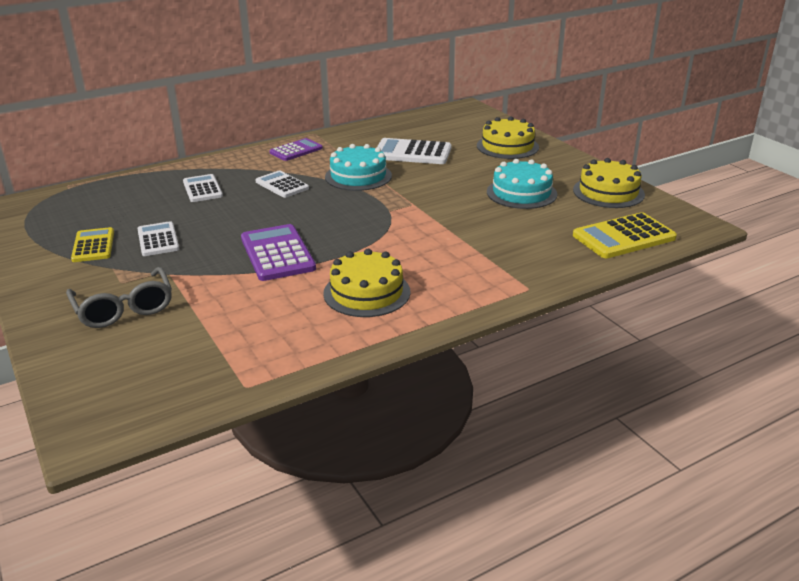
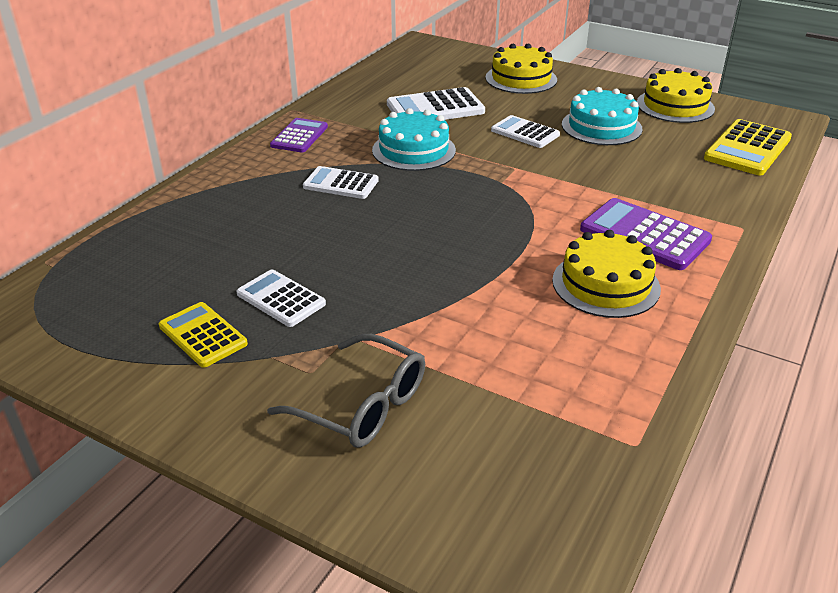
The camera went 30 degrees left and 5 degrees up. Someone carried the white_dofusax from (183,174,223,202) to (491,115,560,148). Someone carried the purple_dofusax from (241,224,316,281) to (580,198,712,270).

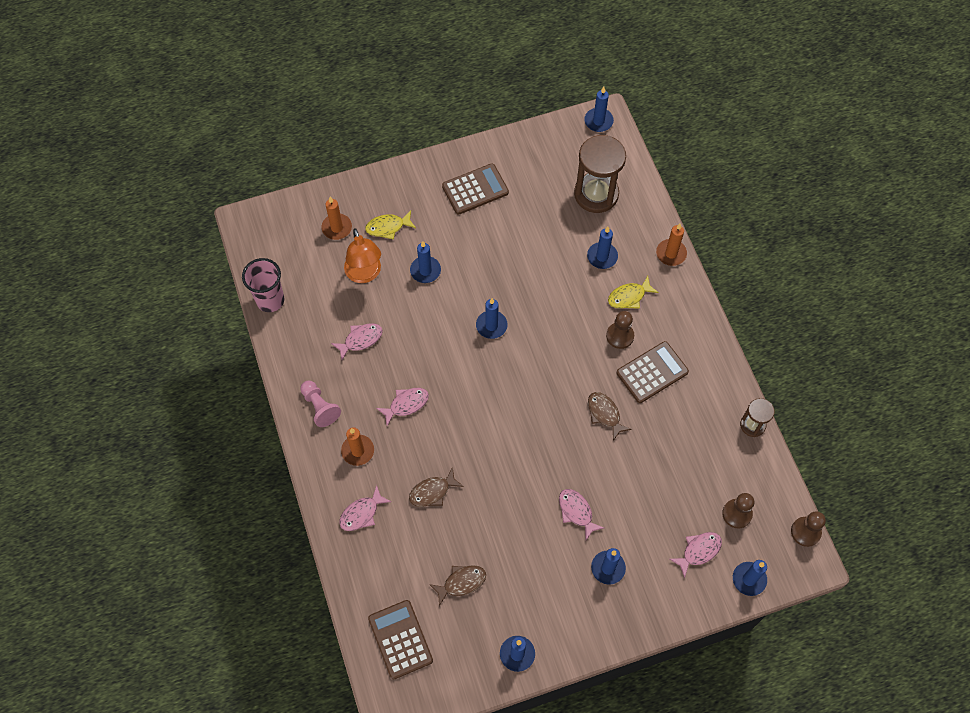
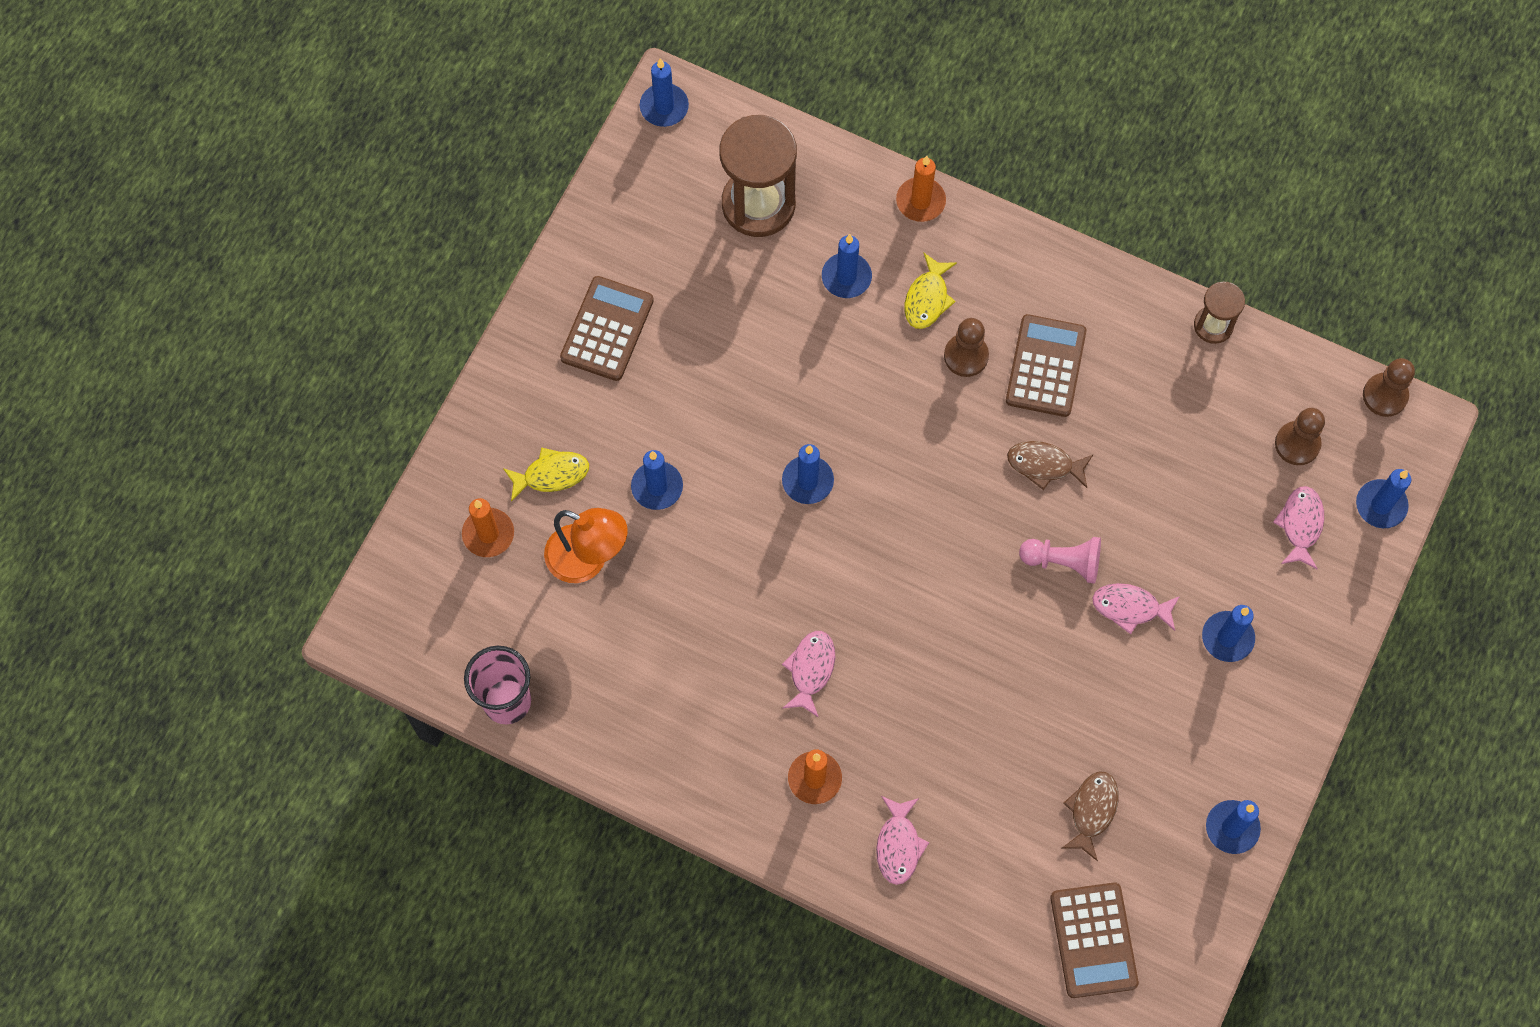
The camera went 45 degrees left and 5 degrees up. Someone rotated the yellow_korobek at (365,211,416,240) by 135 degrees counterclockwise. Someone took away the pink_korobek at (331,323,383,360). Someone carried the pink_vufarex from (300,380,341,427) to (1019,537,1101,584). Someone took away the brown_korobek at (409,467,464,507). Someone rotated the brown_dofusax at (368,600,433,679) by 120 degrees counterclockwise.

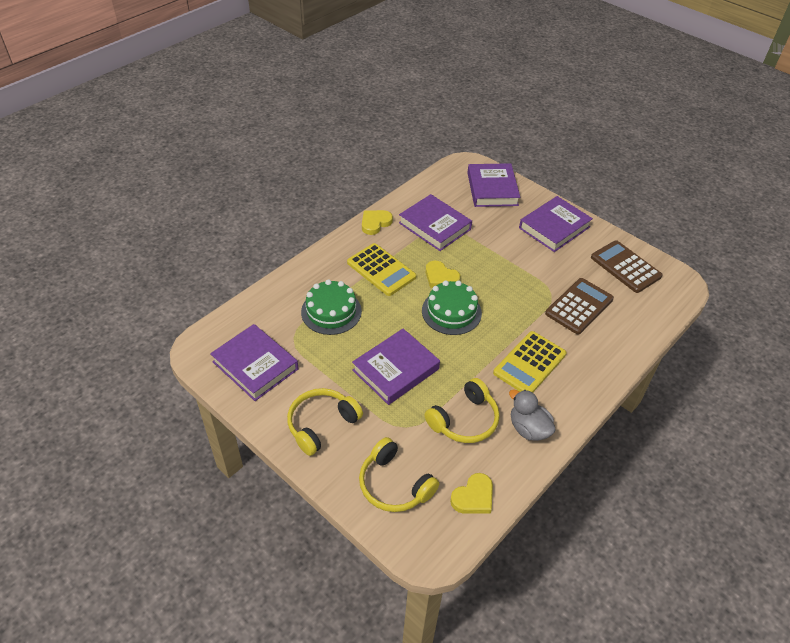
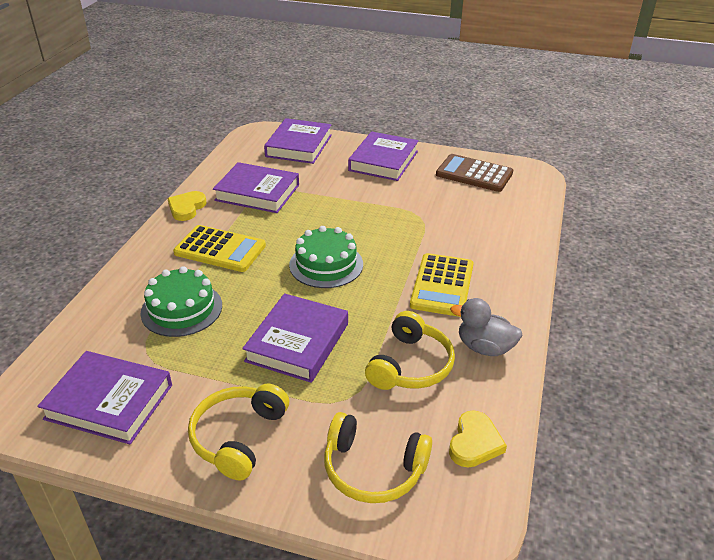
The camera went 25 degrees left and 10 degrees down. Someone rotated the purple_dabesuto at (467,163,520,207) by 45 degrees clockwise. Someone took away the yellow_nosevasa at (426,261,460,288). Someone took away the brown_dofusax at (545,278,614,334).

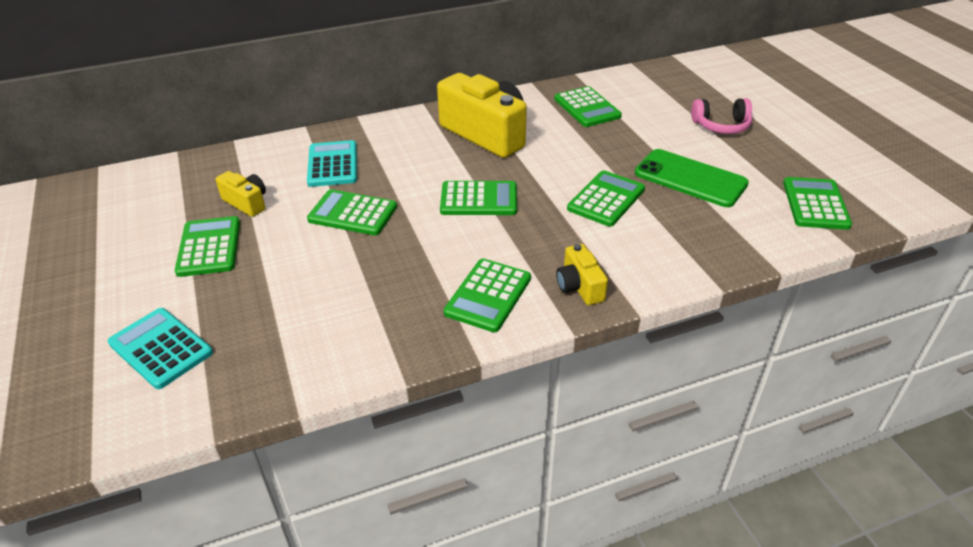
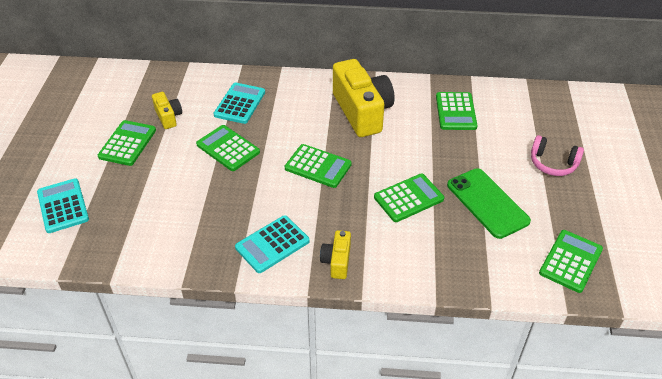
The camera went 25 degrees right and 5 degrees up. Someone repainted the green_dofusax at (444,259,531,332), which became the turquoise_dofusax at (235,215,310,273).

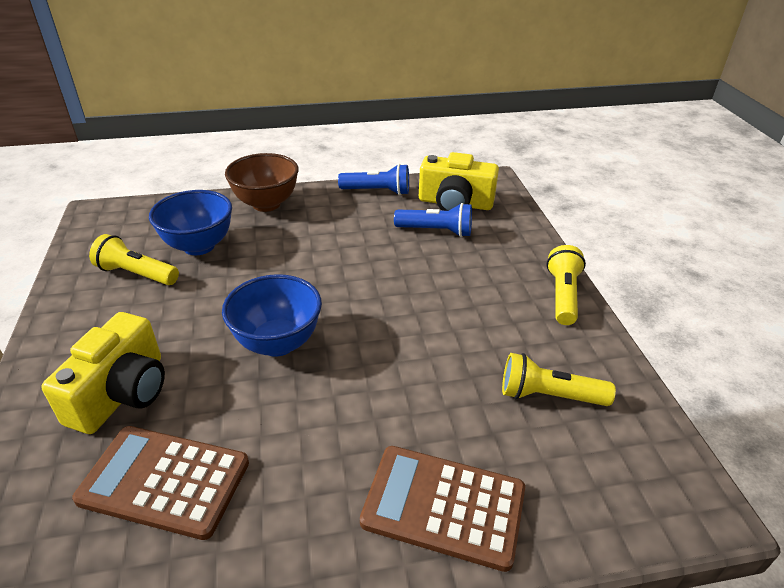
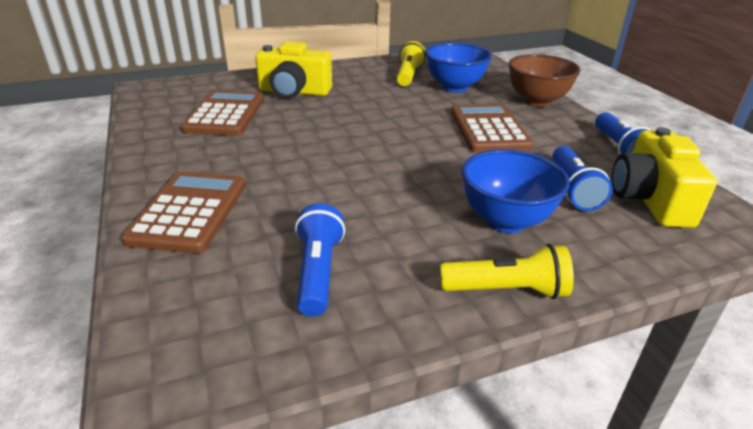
The camera went 80 degrees right and 5 degrees down. Someone carried the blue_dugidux from (222,274,322,357) to (462,149,570,233). Someone repainted the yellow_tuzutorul at (502,353,616,406), which became the blue_tuzutorul at (295,203,345,317). Someone put down the brown_dofusax at (451,104,533,152).

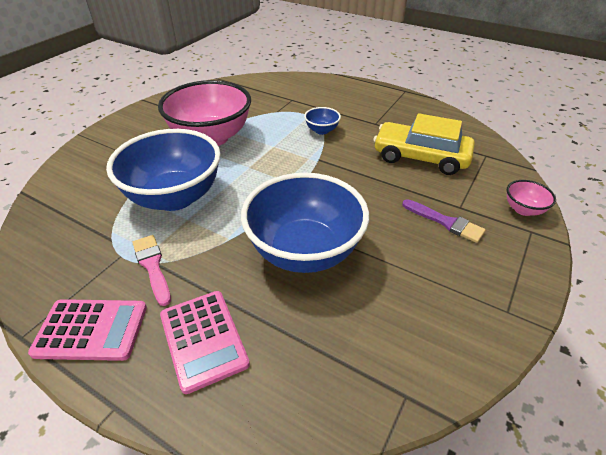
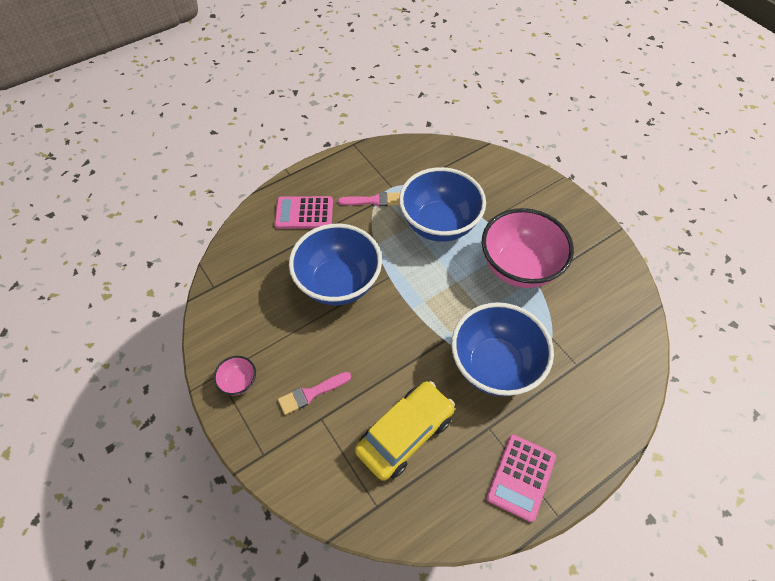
The camera went 115 degrees right and 15 degrees up. Someone scaled the blue_dugidux at (304,107,341,135) by 2.36. Someone carried the pink_dugidux from (507,180,556,216) to (214,356,256,395). Someone repainted the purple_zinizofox at (402,199,486,243), which became the pink_zinizofox at (278,372,351,415). Someone carried the pink_dofusax from (28,299,147,361) to (486,434,556,522).

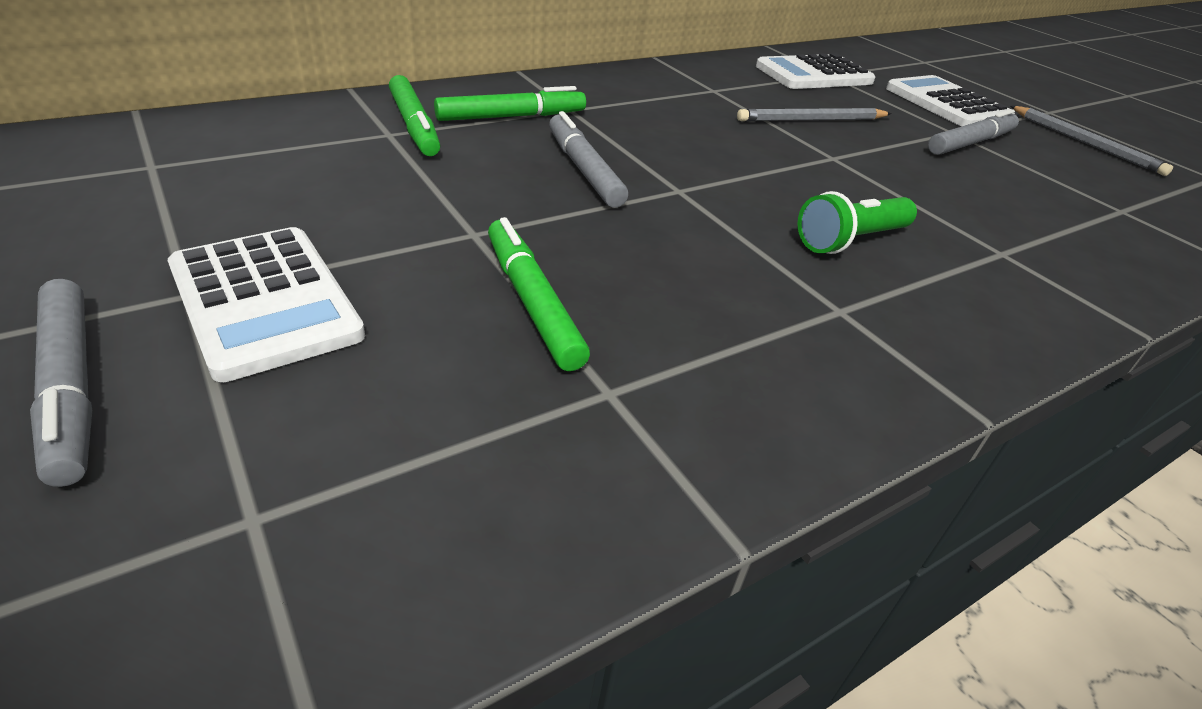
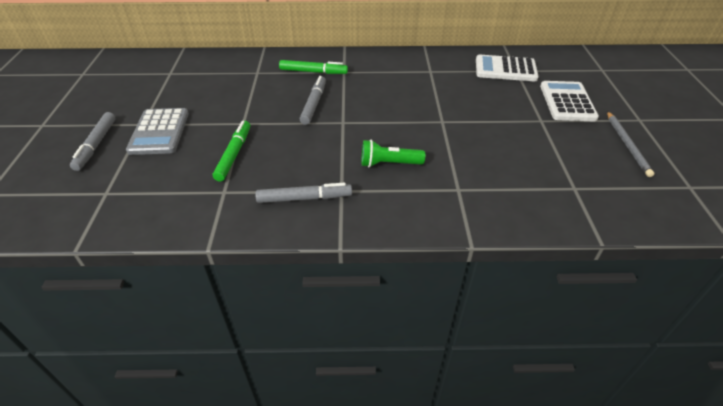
The camera went 35 degrees right and 5 degrees up. Someone took away the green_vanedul at (389,75,440,156). Someone took away the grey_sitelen at (737,108,892,121). Someone carried the grey_vanedul from (928,109,1019,155) to (255,183,352,203). Someone repainted the white_dofusax at (168,227,365,382), which became the grey_dofusax at (126,108,189,155).

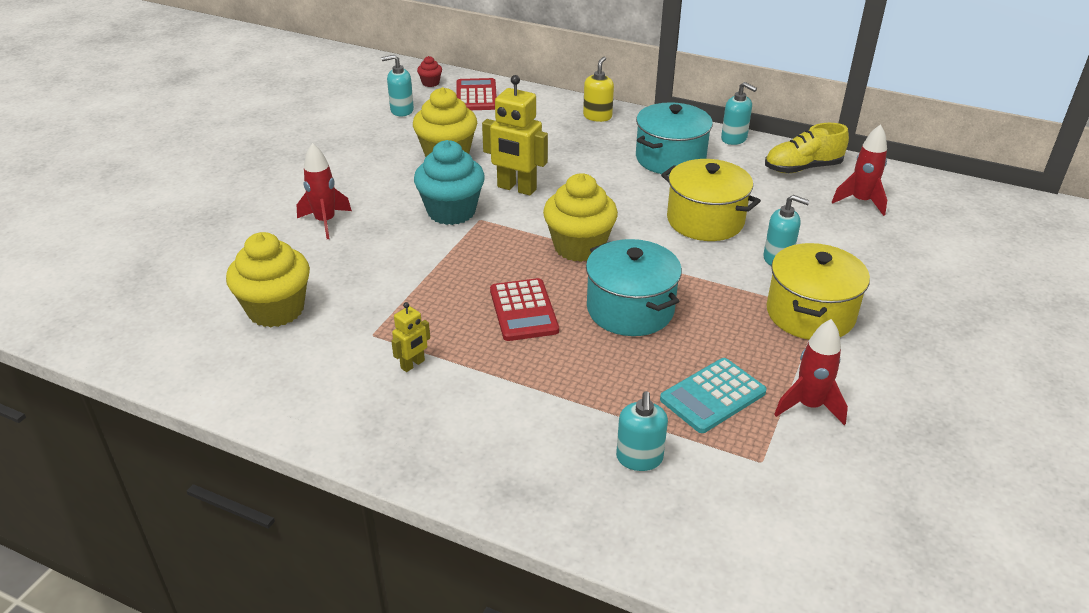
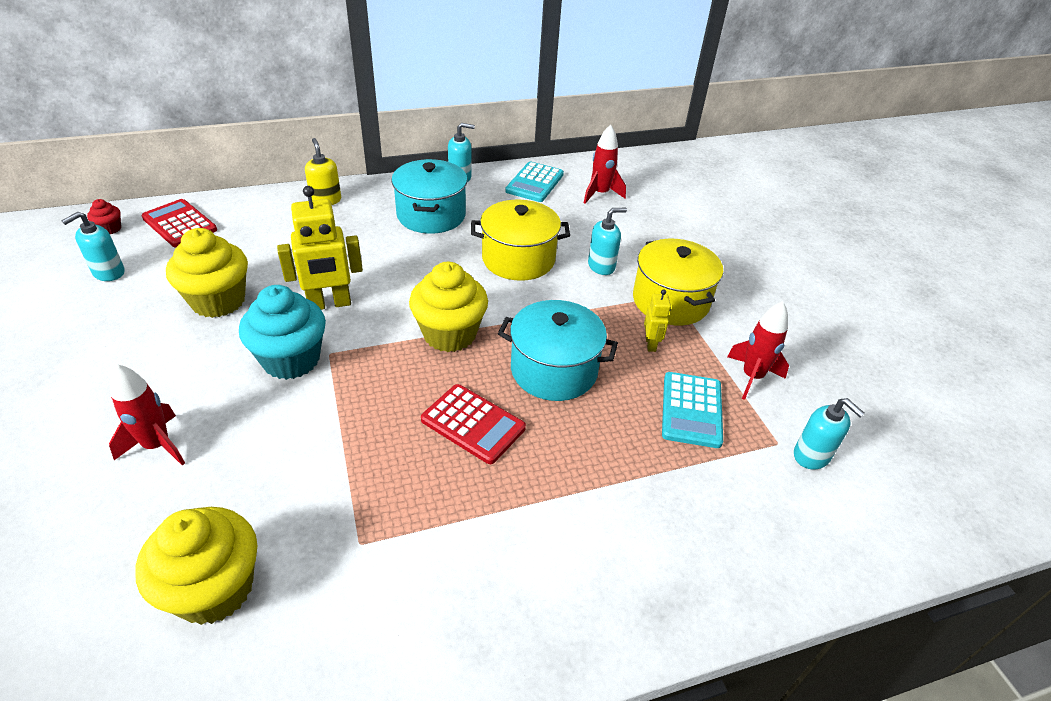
The camera went 45 degrees left and 5 degrees up. Someone swapped the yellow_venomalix at (765,123,849,173) for the turquoise_dofusax at (505,161,564,202). Someone carried the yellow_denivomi from (391,302,430,372) to (644,289,671,352). Someone carried the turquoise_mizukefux from (616,391,668,471) to (794,398,865,470).

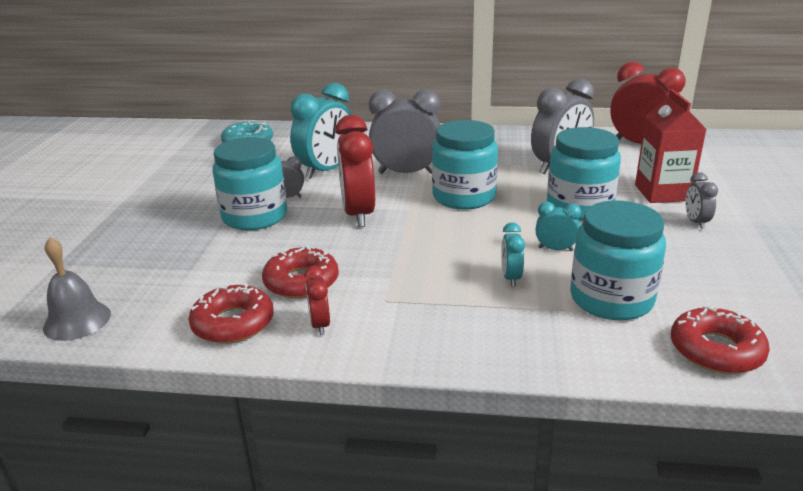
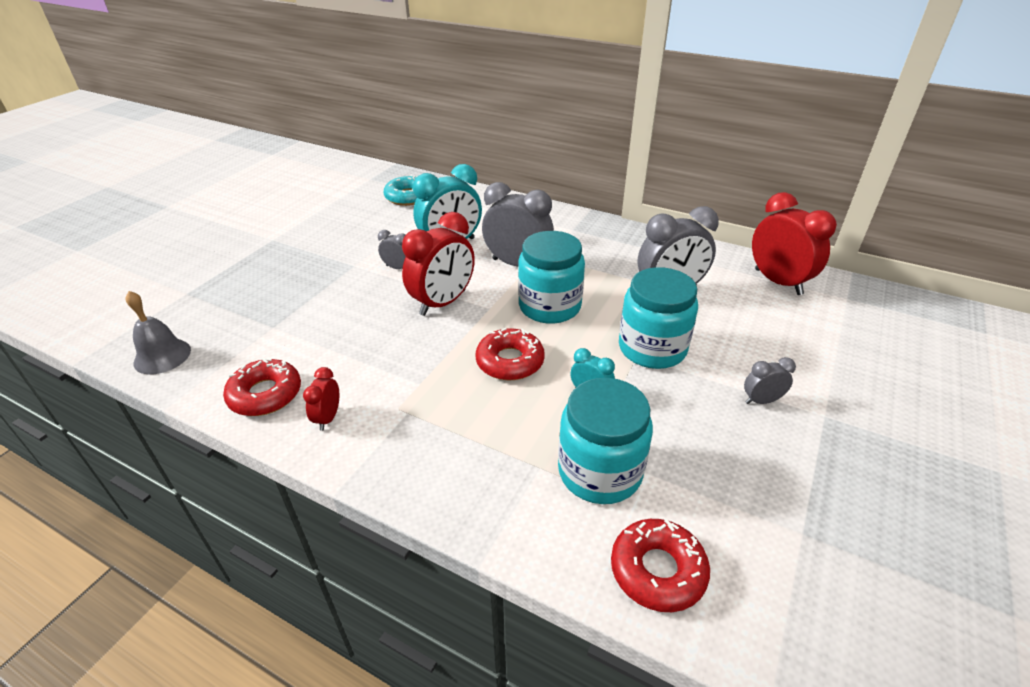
The camera went 20 degrees right and 10 degrees up. Someone took away the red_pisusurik at (635,89,707,203). Someone rotated the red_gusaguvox at (335,115,375,227) by 150 degrees counterclockwise. Someone took away the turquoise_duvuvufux at (212,137,287,230). Someone rotated the grey_gusaguvox at (685,172,718,229) by 60 degrees clockwise. Someone took away the turquoise_gusaguvox at (501,222,525,287). Someone carried the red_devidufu from (262,245,339,299) to (476,328,545,380).

